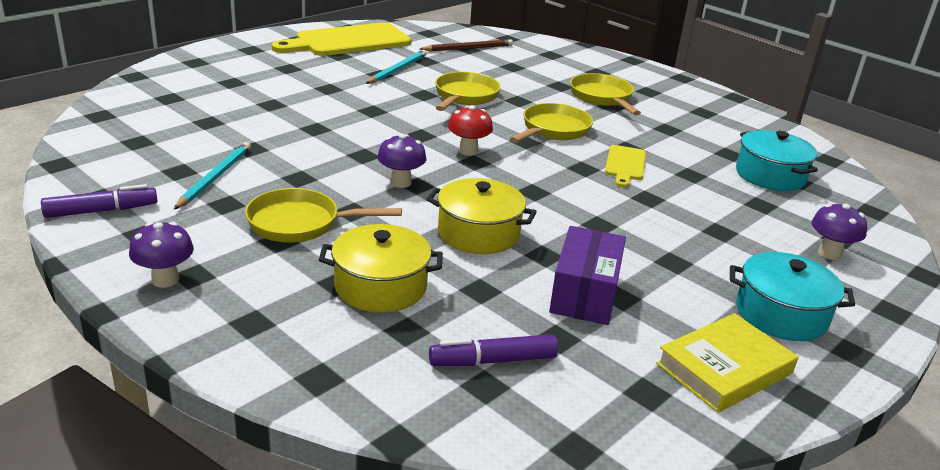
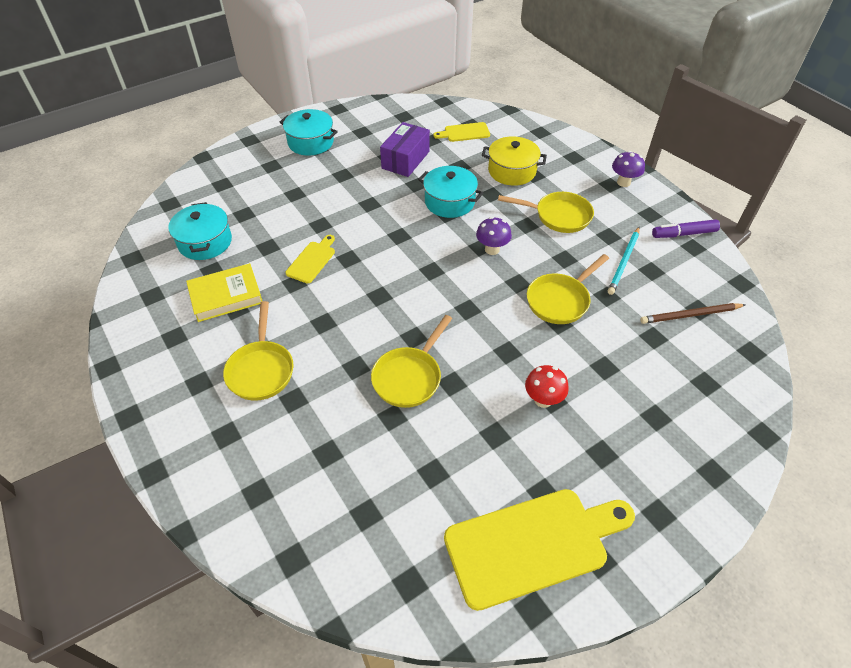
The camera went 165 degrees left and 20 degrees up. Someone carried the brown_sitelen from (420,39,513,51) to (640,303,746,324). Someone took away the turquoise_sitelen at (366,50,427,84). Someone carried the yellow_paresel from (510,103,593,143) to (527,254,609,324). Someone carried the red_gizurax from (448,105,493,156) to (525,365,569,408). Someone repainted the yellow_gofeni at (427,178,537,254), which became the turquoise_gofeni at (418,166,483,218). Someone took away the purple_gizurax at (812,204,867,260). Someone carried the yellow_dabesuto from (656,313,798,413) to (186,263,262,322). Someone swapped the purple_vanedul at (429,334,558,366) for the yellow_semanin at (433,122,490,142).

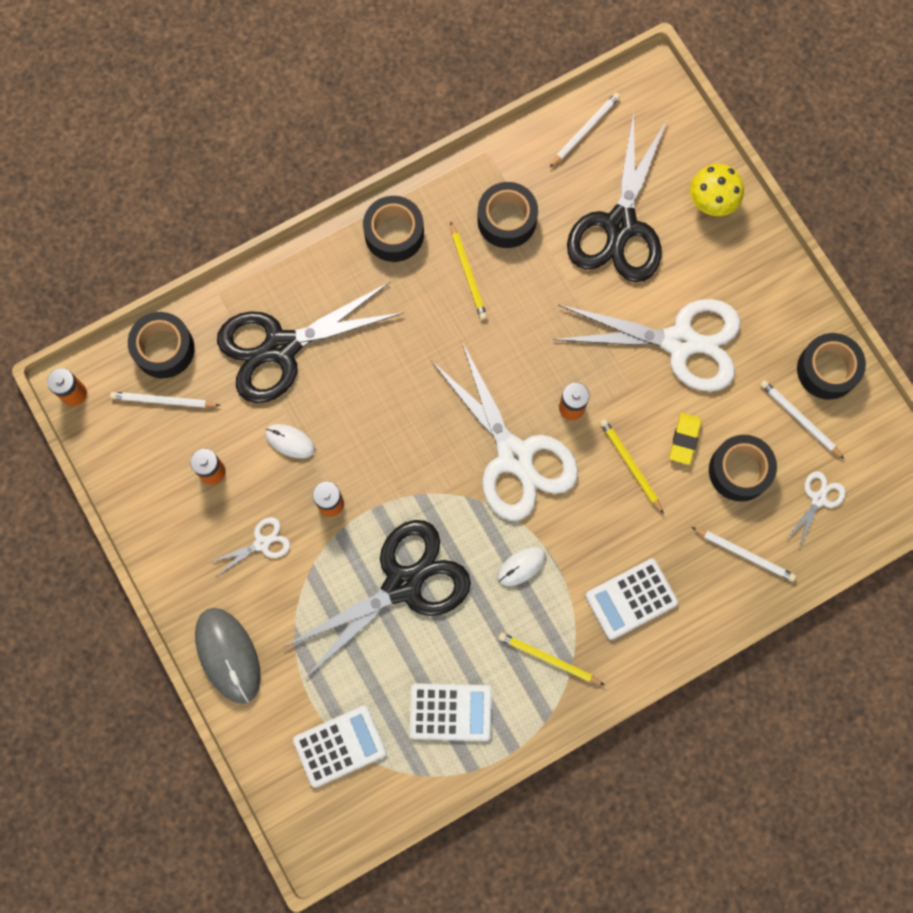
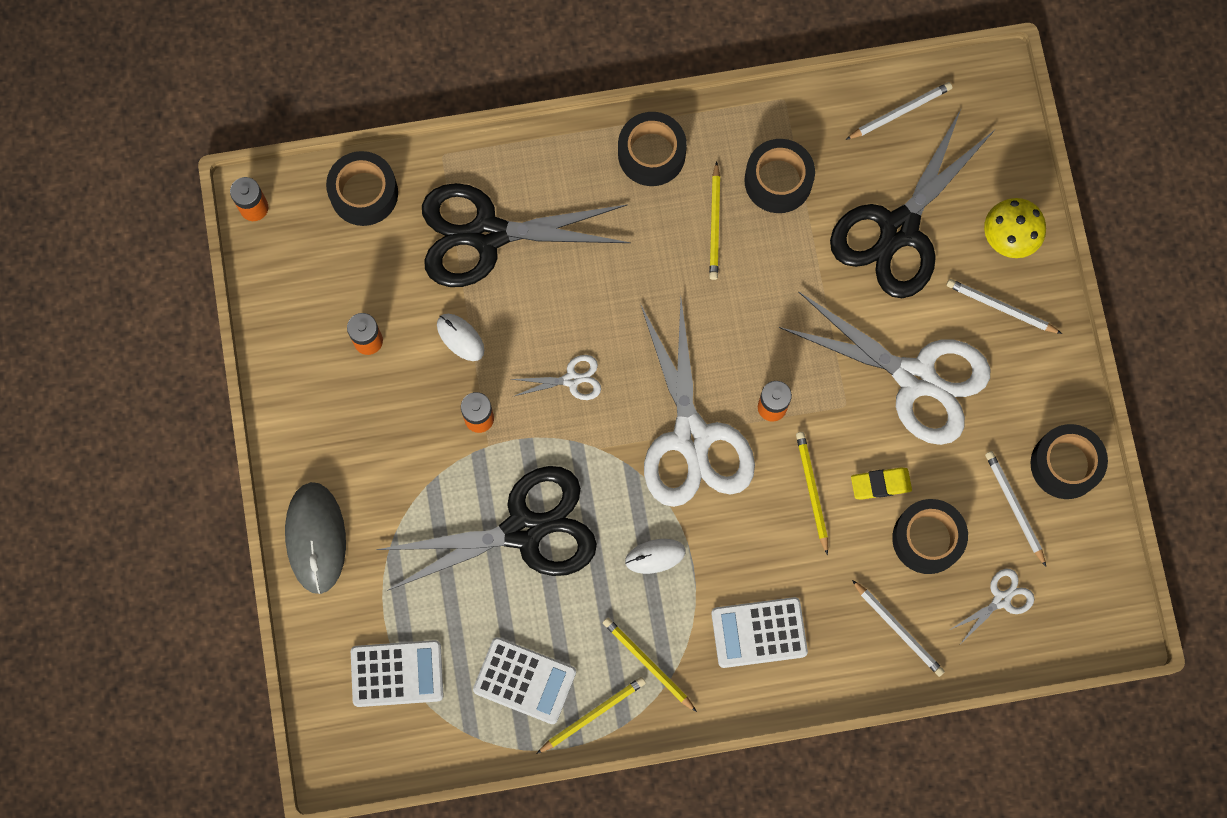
The camera went 20 degrees right and 0 degrees up. Someone carried the white_sitelen from (110,392,221,408) to (946,279,1062,334). Someone rotated the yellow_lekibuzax at (669,413,701,465) by 45 degrees clockwise. Someone carried the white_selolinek from (210,517,290,576) to (511,355,601,400). Someone put down the yellow_sitelen at (536,677,646,754).

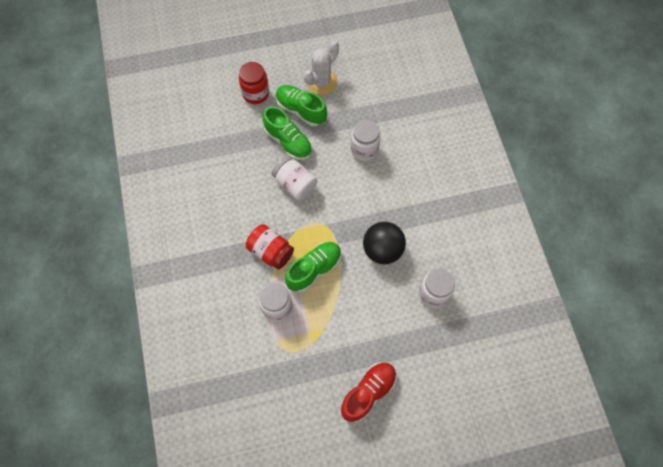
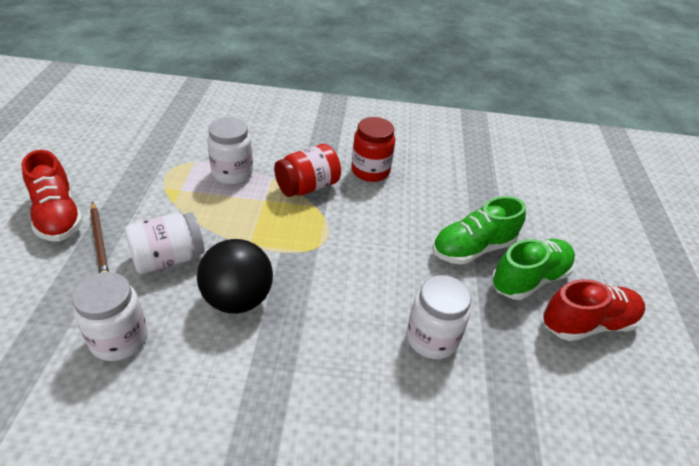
The camera went 105 degrees right and 25 degrees down. Someone swapped the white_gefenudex at (303,41,339,95) for the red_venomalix at (543,279,645,341). Someone carried the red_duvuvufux from (239,62,269,104) to (351,117,395,182). Someone carried the white_duvuvufux from (272,156,317,201) to (124,212,205,274). Someone took away the green_venomalix at (285,242,341,292). Someone put down the brown_sitelen at (90,202,109,273).

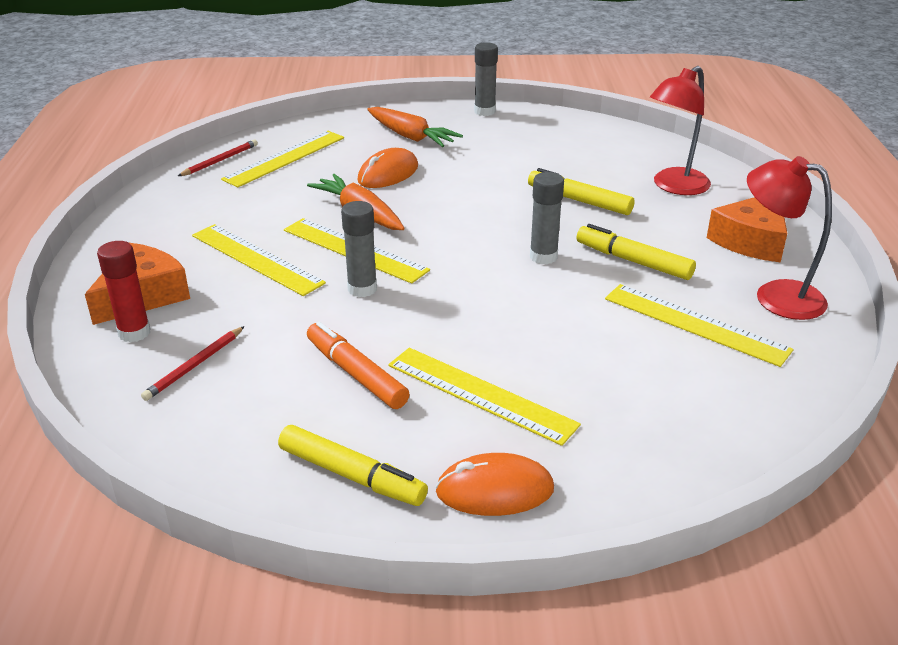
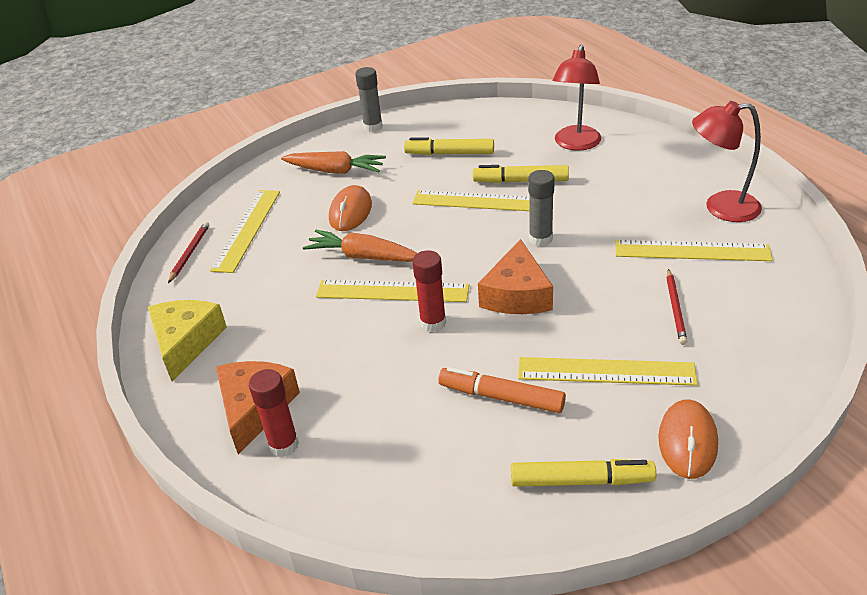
The camera went 25 degrees left and 5 degrees up. Someone carried the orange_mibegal from (707,197,788,262) to (478,239,553,314). Someone repainted the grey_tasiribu at (341,201,377,297), which became the red_tasiribu at (412,250,446,332). Someone carried the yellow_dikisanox from (192,224,326,296) to (412,190,529,211). Someone carried the yellow_vanedul from (576,224,696,280) to (404,137,494,155). Someone carried the red_sitelen from (141,326,245,401) to (666,269,687,345). Someone rotated the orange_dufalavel at (435,453,554,516) by 45 degrees counterclockwise. Someone put down the yellow_mibegal at (148,300,227,381).

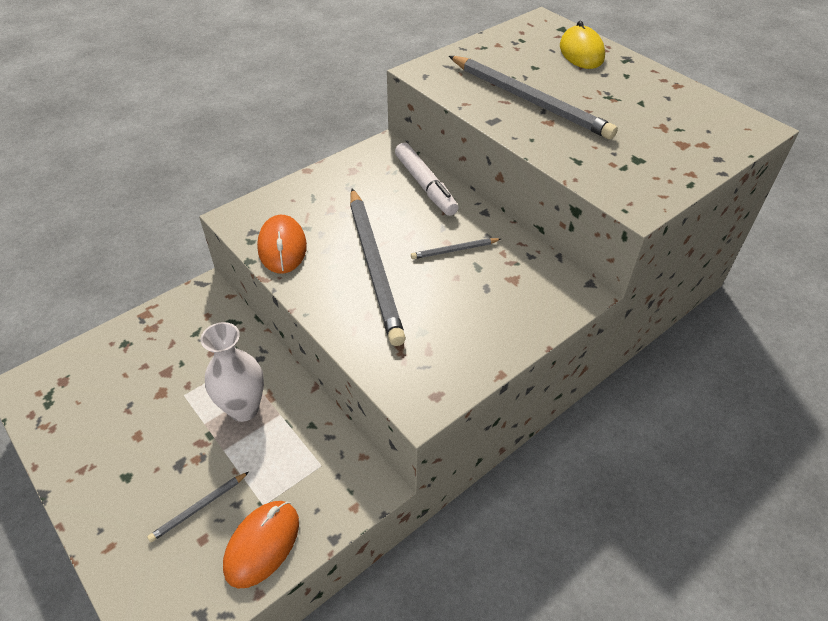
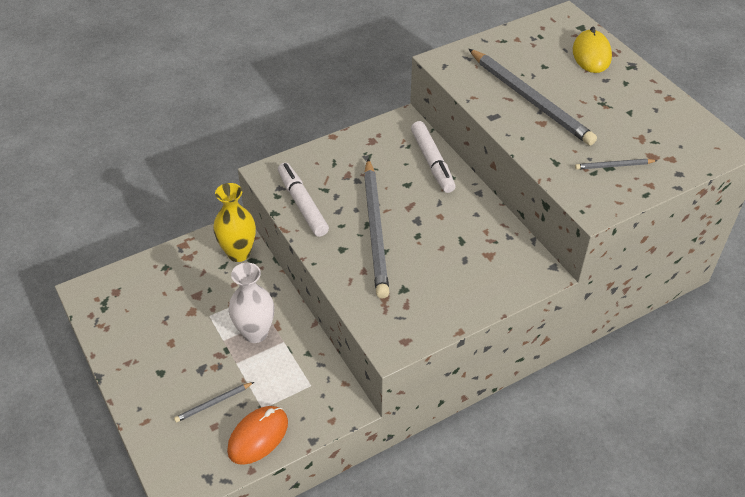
The camera went 10 degrees right and 0 degrees up. Someone swapped the orange_dufalavel at (257,215,307,274) for the white_vanedul at (278,163,329,237). Someone carried the grey_sitelen from (411,238,501,259) to (575,159,658,170). Someone put down the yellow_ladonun at (213,183,256,262).

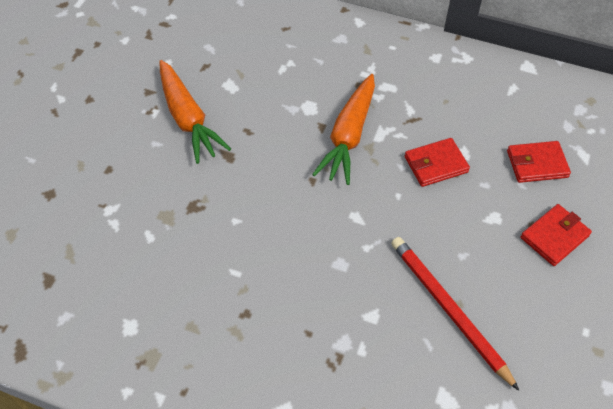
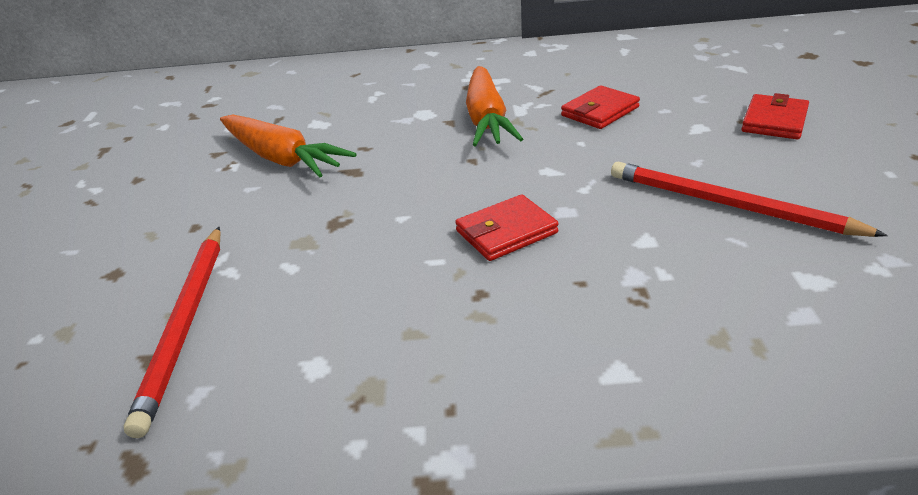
The camera went 20 degrees left and 20 degrees down. Someone carried the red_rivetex from (507,141,571,183) to (455,194,559,261). Someone put down the red_sitelen at (124,227,220,438).

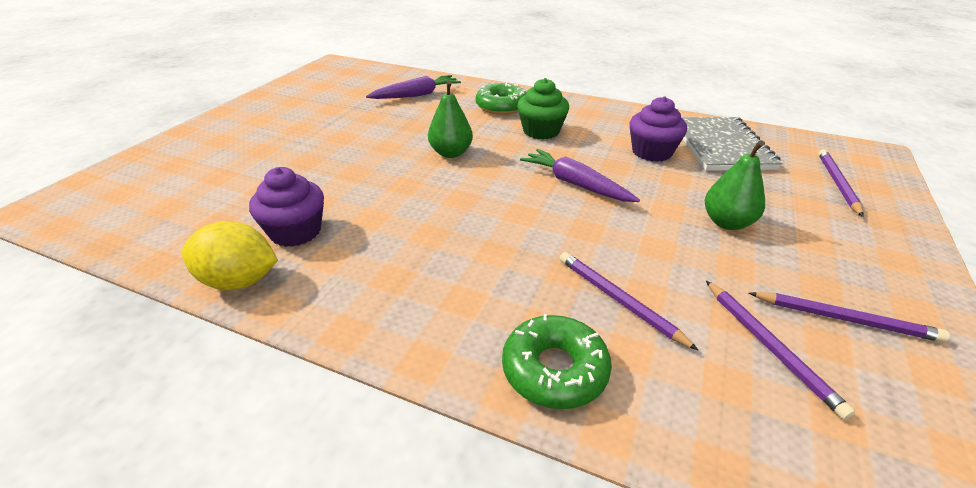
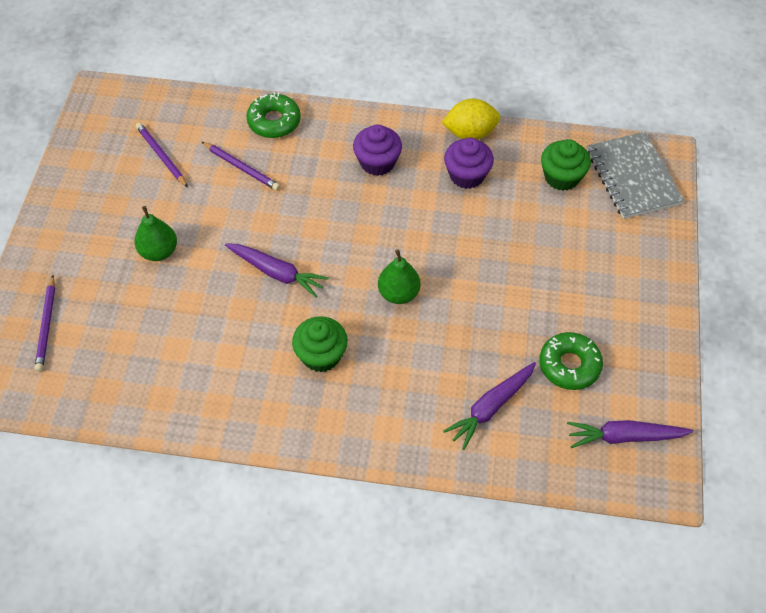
The camera went 165 degrees right and 20 degrees up. Someone carried the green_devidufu from (475,82,526,115) to (539,332,603,390). Someone carried the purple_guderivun from (630,97,687,162) to (353,125,402,176). Someone carried the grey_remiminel from (681,117,782,171) to (587,132,684,219). Someone took away the purple_sitelen at (749,292,950,342). Someone put down the green_guderivun at (541,139,591,191). Someone put down the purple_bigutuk at (567,420,694,448).

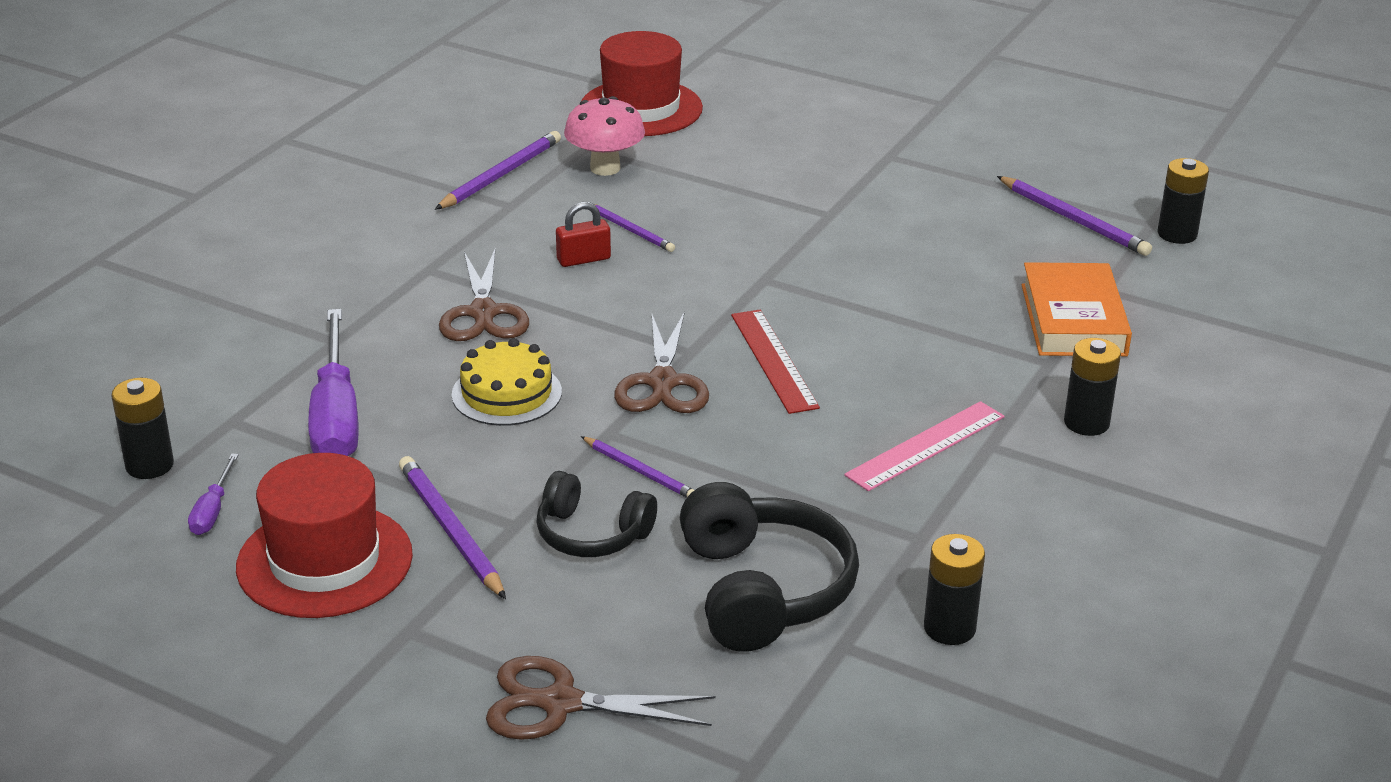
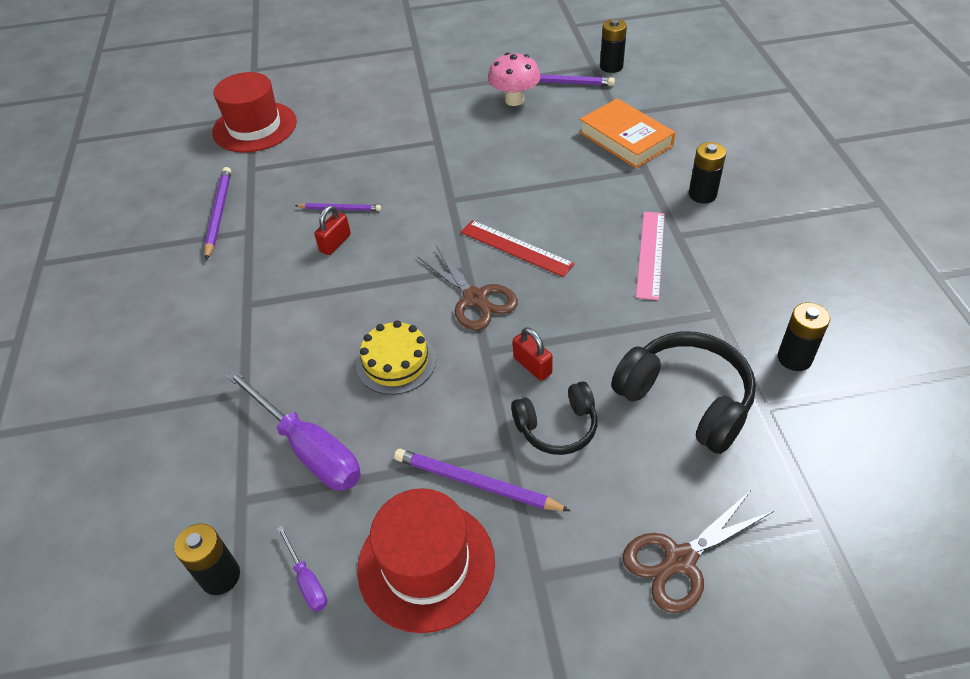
The camera went 35 degrees left and 15 degrees up. Someone carried the pink_gizurax from (564,96,645,176) to (488,53,540,106). Someone took away the brown_selolinek at (439,248,529,341). Someone swapped the purple_sitelen at (581,436,694,498) for the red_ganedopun at (513,327,553,381).

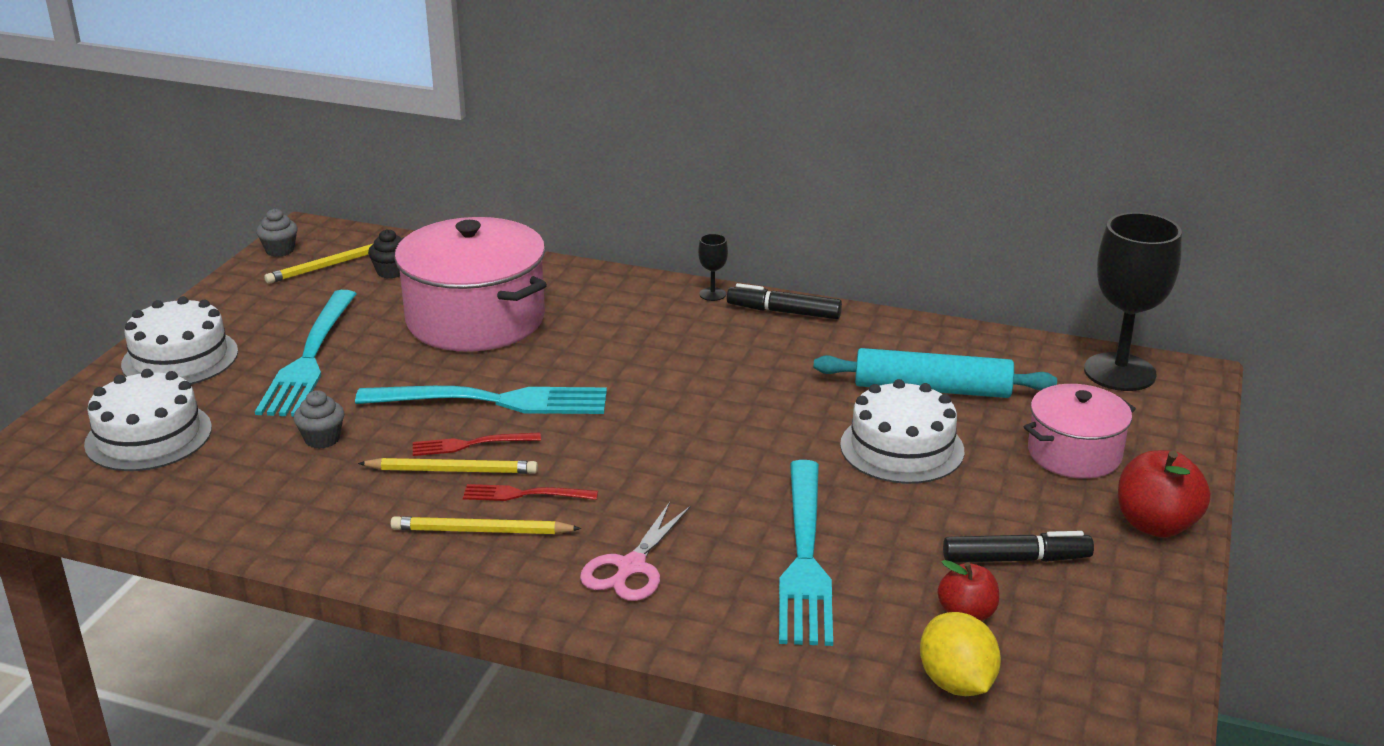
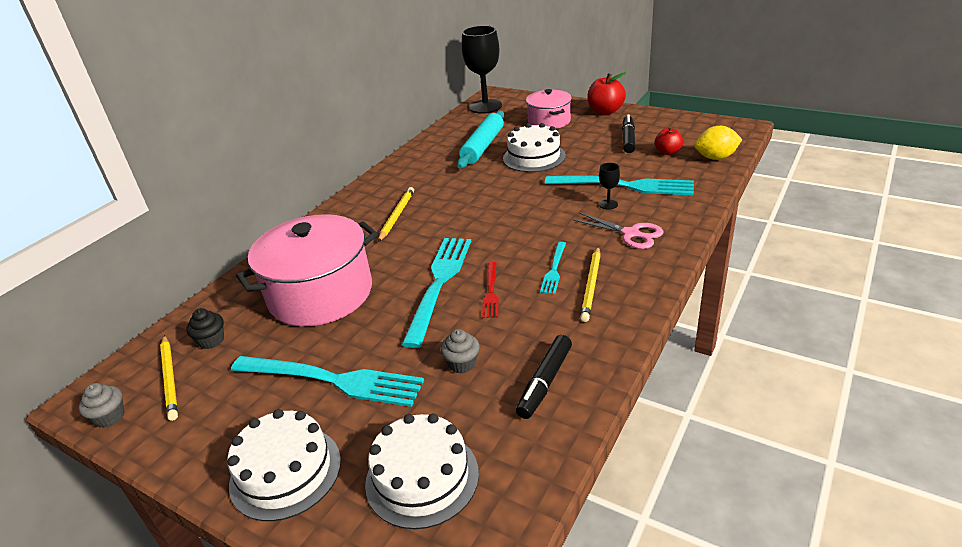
The camera went 75 degrees left and 5 degrees up. Someone carried the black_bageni from (698,234,728,301) to (599,163,620,210). Someone carried the black_vanedul from (727,283,842,319) to (516,335,572,419). Someone carried the yellow_sitelen from (358,458,538,474) to (378,187,414,242). Someone repainted the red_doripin at (463,484,598,501), which became the turquoise_doripin at (540,242,566,294).

